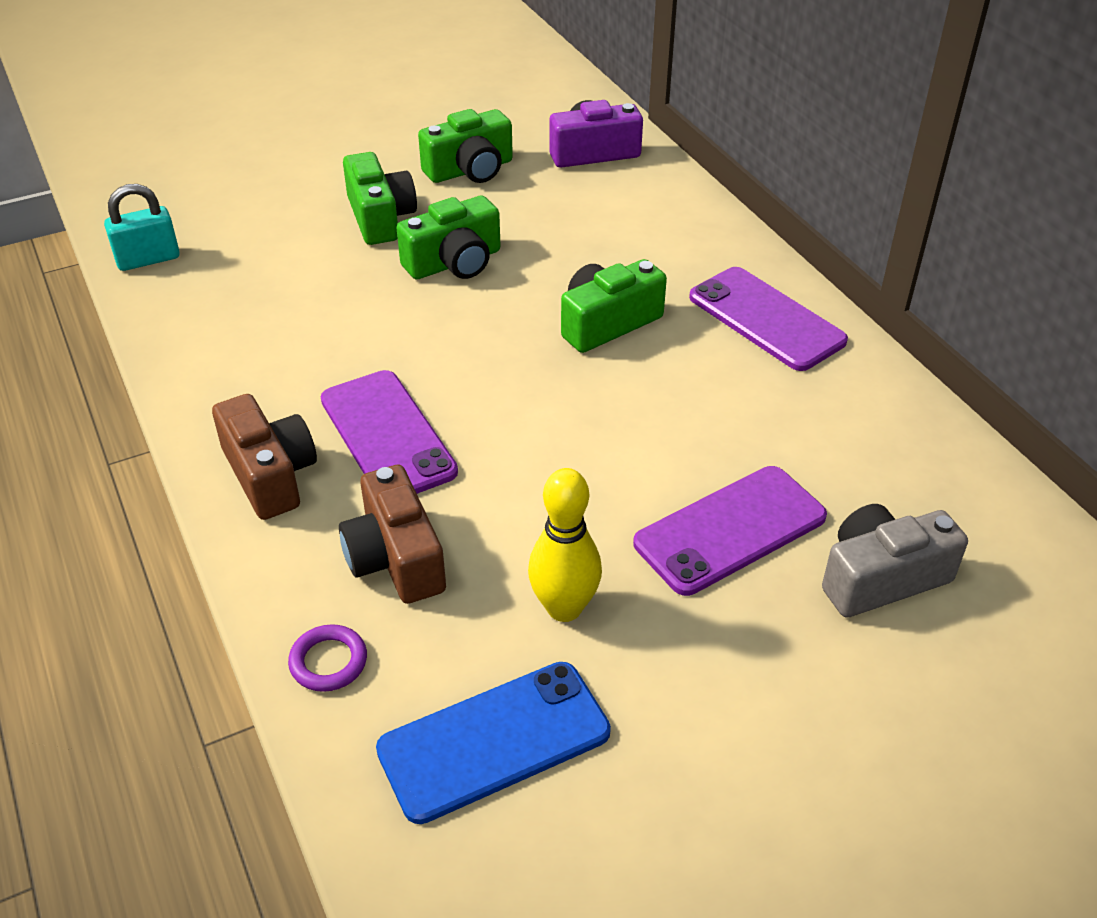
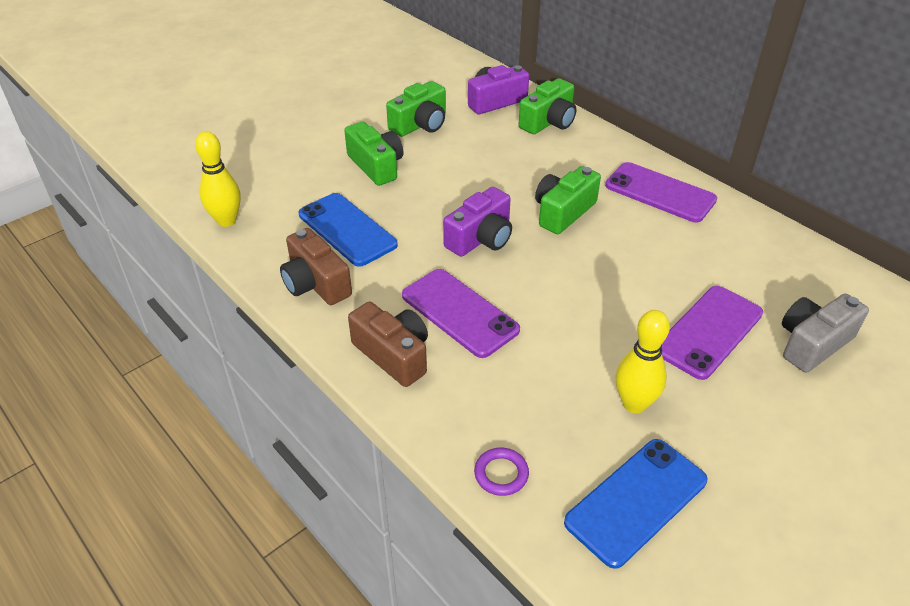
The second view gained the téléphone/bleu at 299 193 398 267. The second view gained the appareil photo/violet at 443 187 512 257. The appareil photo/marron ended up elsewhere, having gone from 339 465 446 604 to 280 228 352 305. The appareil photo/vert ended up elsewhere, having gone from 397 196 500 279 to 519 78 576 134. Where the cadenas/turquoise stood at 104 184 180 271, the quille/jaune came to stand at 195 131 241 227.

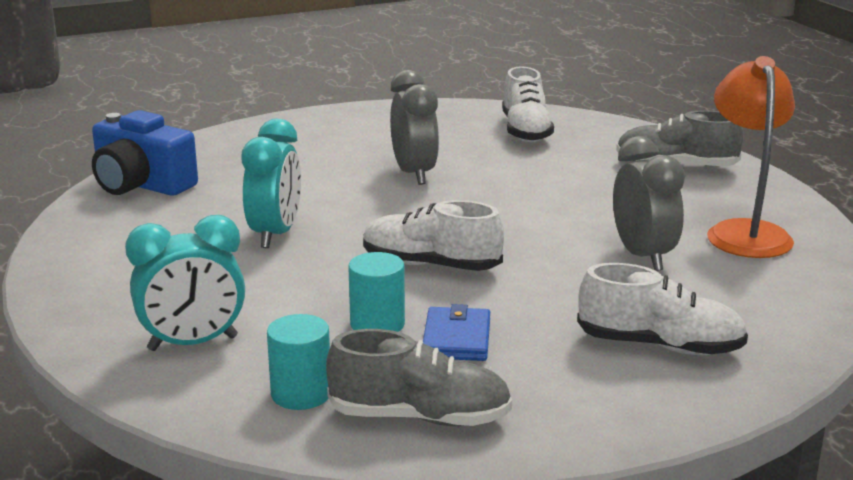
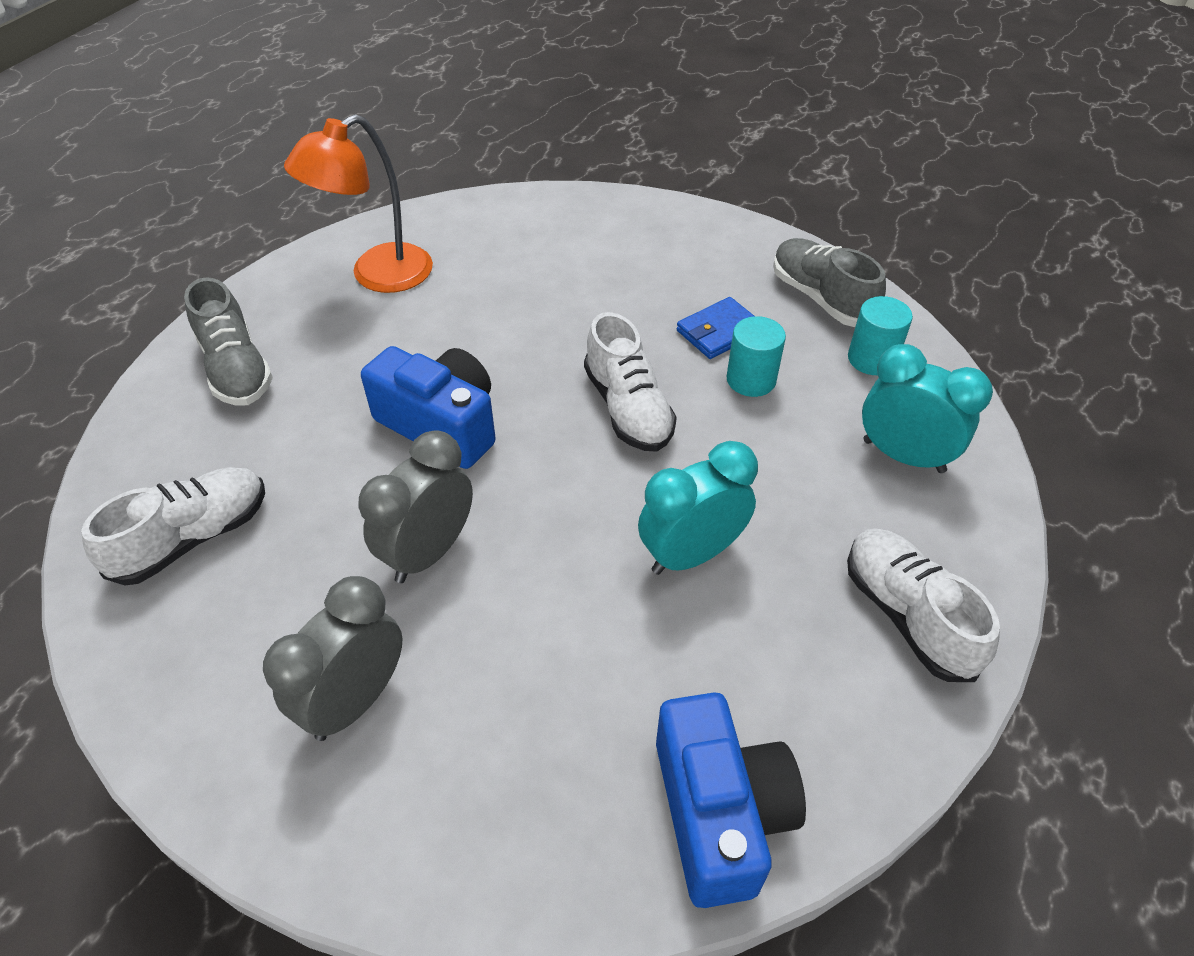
The second view gained the appareil photo/bleu at 361 346 496 469. The chaussure/blanc ended up elsewhere, having gone from 577 263 748 355 to 847 528 1000 682. The réveil/gris ended up elsewhere, having gone from 613 136 685 271 to 263 576 403 741.

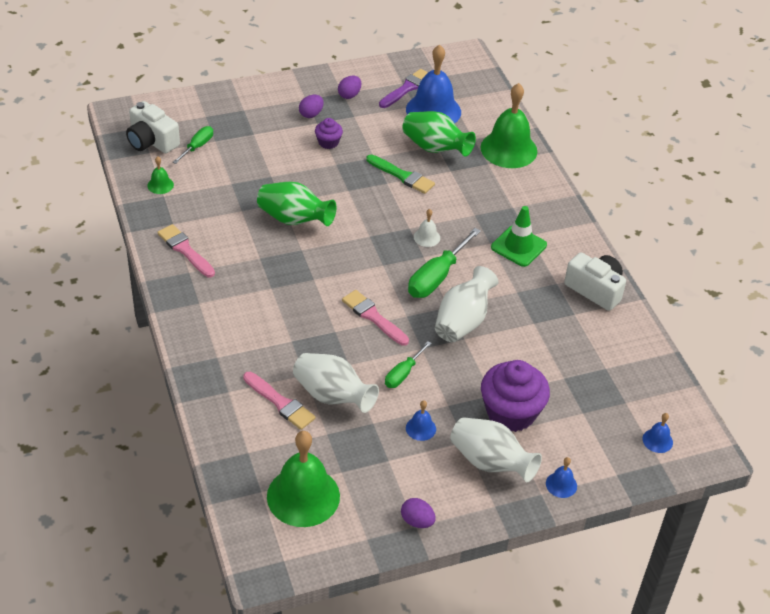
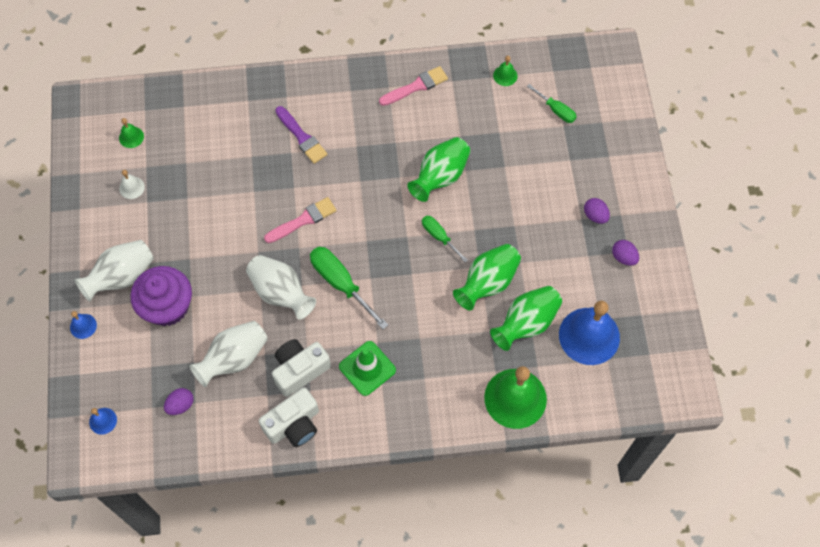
The second view lost the pinceau/rose at 243 372 316 430. The second view lost the muffin/violet at 315 118 343 149. The second view lost the cloche/bleu at 406 400 436 441. The appareil photo/blanc ended up elsewhere, having gone from 126 101 180 153 to 272 339 331 397. The vase/blanc ended up elsewhere, having gone from 293 353 379 413 to 189 321 268 387. The pinceau/violet ended up elsewhere, having gone from 379 69 428 108 to 275 106 328 164. The tournevis/vert ended up elsewhere, having gone from 385 341 432 388 to 422 216 468 262. The œuf/violet ended up elsewhere, having gone from 401 498 436 528 to 164 388 194 415. The cloche/blanc ended up elsewhere, having gone from 414 209 440 247 to 119 170 145 199. Where the pinceau/vert stood at 366 154 435 194, the vase/vert came to stand at 453 244 521 311. The size of the cloche/vert at 267 431 340 527 changed by a factor of 0.44.

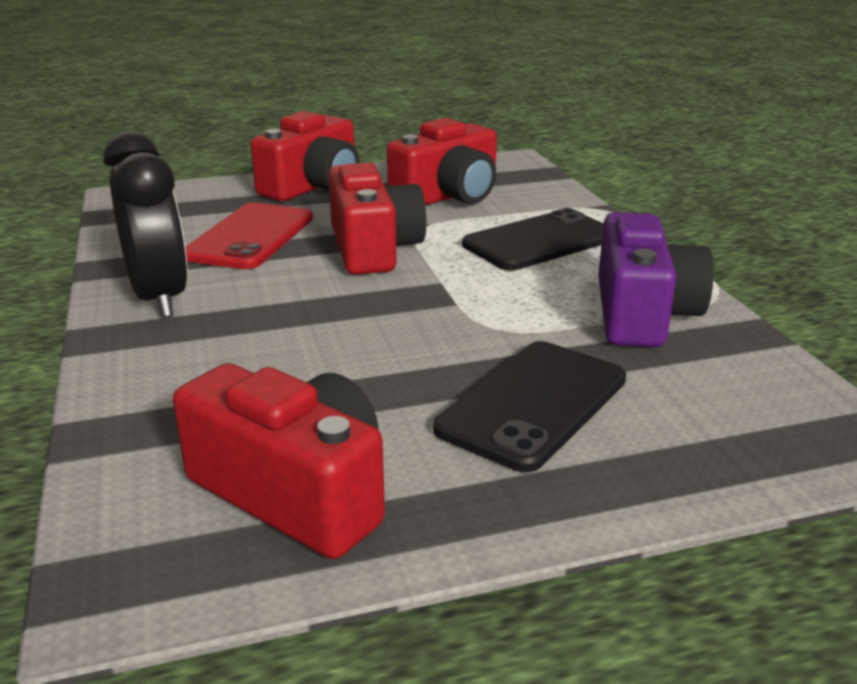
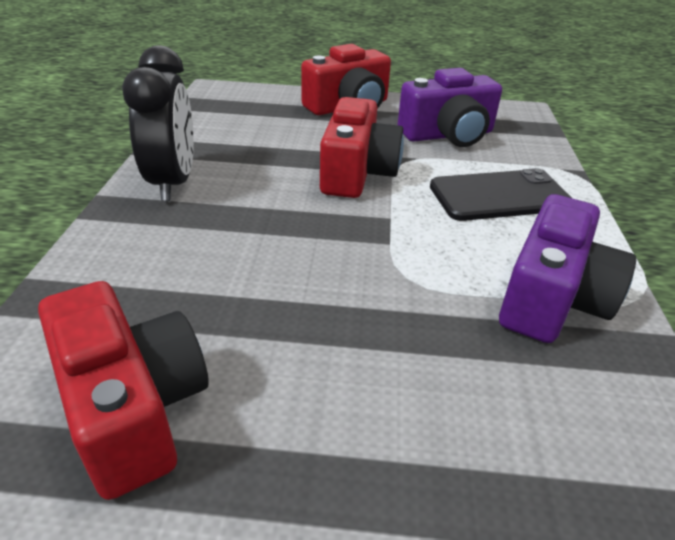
The second view lost the téléphone/rouge at 185 203 313 269. The second view lost the téléphone/noir at 433 341 626 472. What was the appareil photo/rouge at 387 118 497 206 turned into the appareil photo/violet at 398 68 502 147.

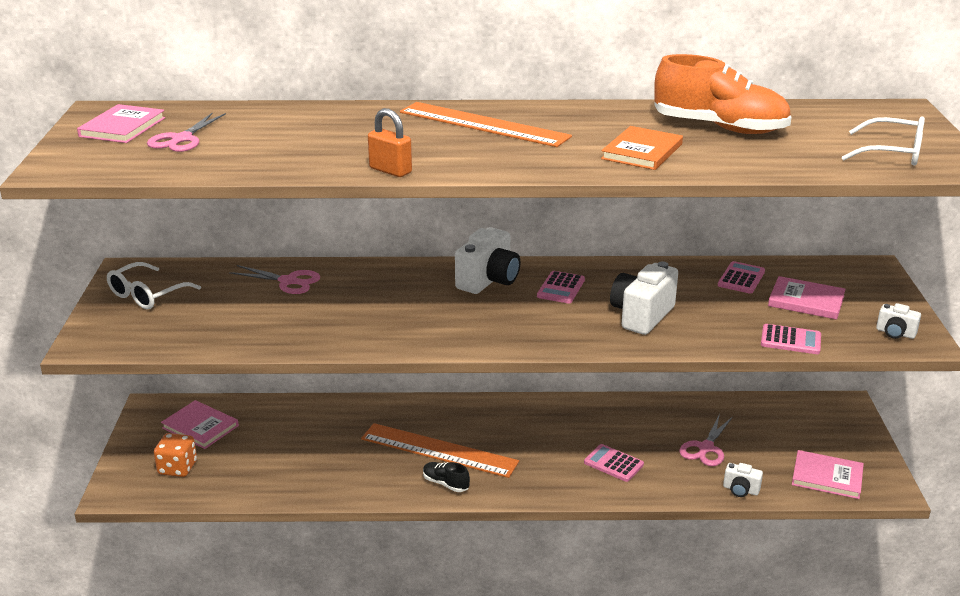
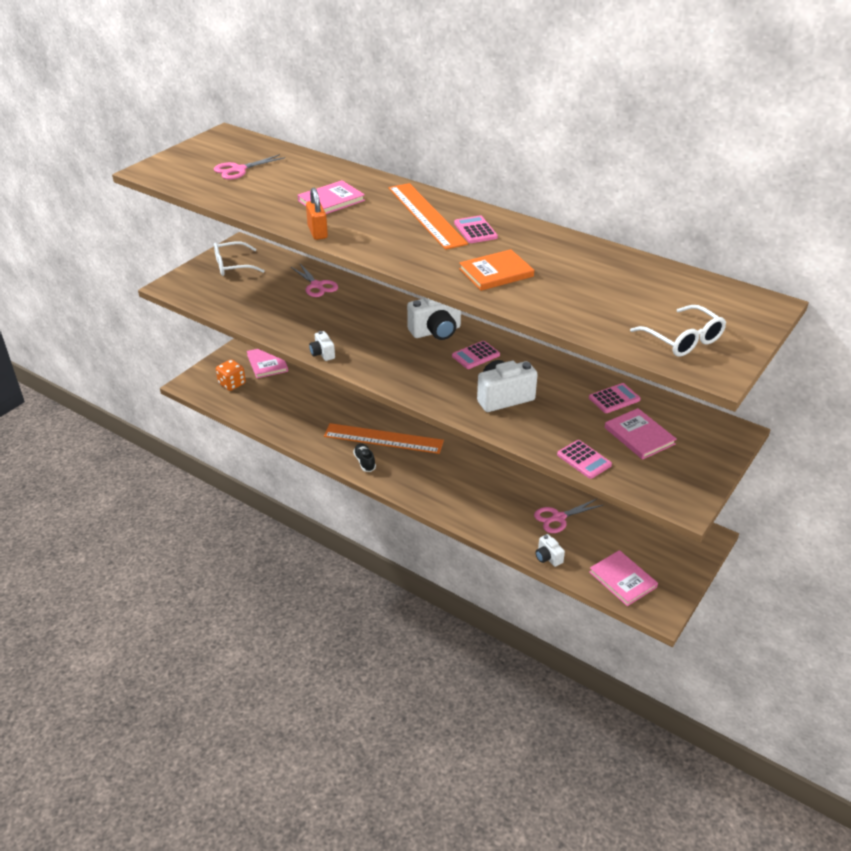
The second view lost the chaussure/orange at 654 54 792 134. The livre/rose ended up elsewhere, having gone from 77 104 165 143 to 298 180 365 214. The calculatrice/rose ended up elsewhere, having gone from 584 444 644 482 to 454 215 498 243. The appareil photo/blanc ended up elsewhere, having gone from 876 303 921 339 to 309 331 335 361. The règle/orange at 361 423 519 478 ended up facing another way, 45 degrees counterclockwise from before.

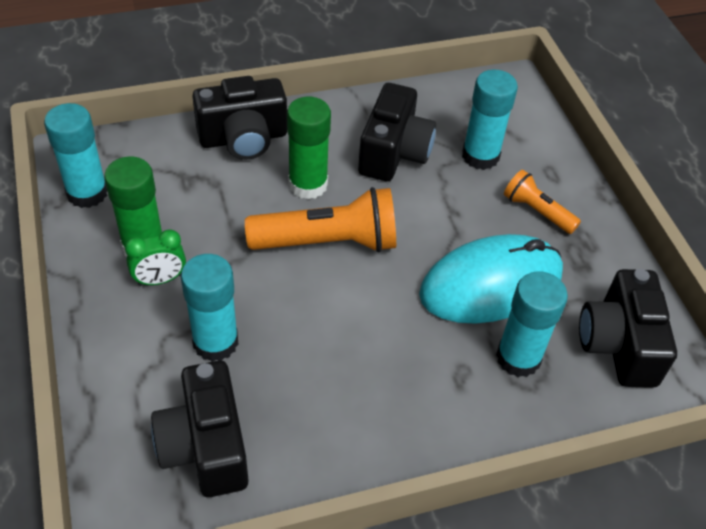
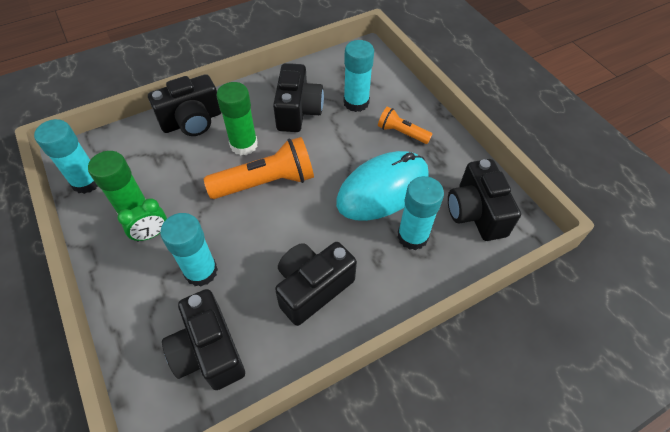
The second view gained the appareil photo/noir at 275 242 357 326.

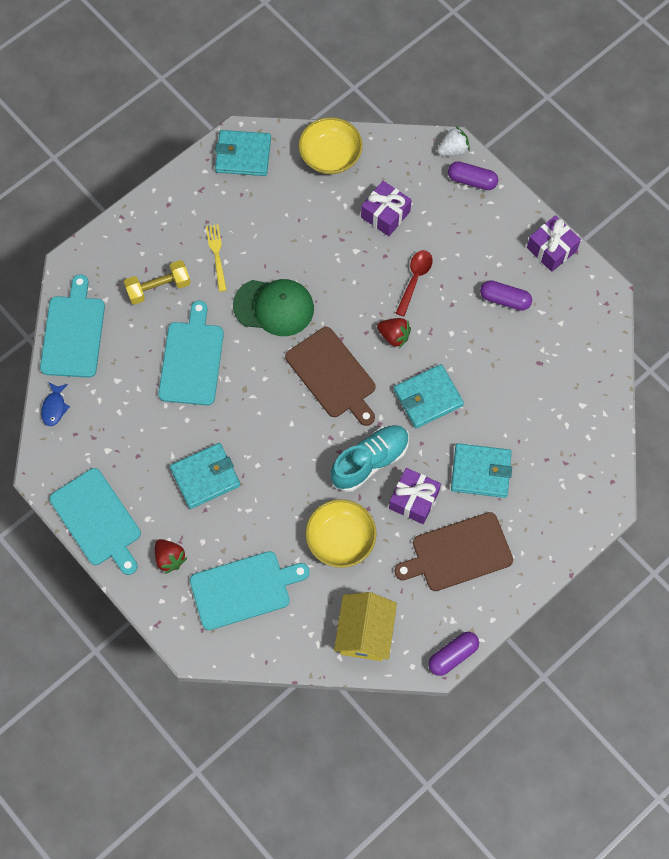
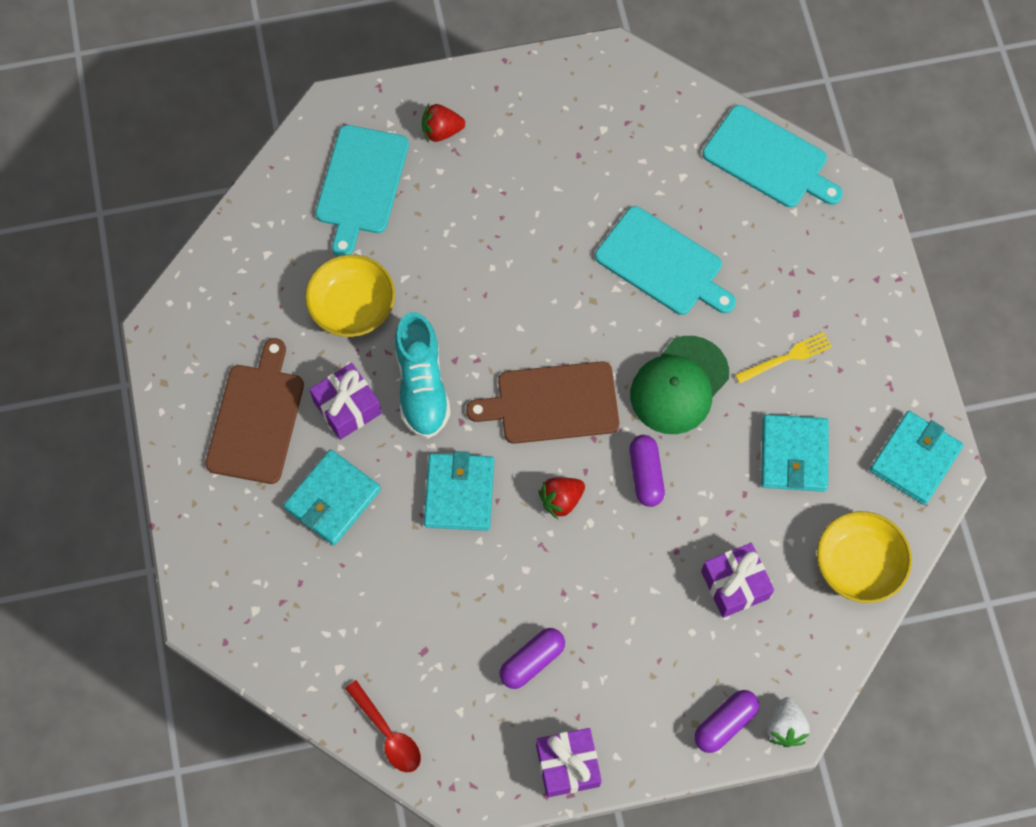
The second view lost the poisson/bleu at 41 383 70 426. The second view lost the planche à découper/turquoise at 49 468 141 575. The second view lost the haltère/jaune at 124 260 191 305. The second view lost the maison/jaune at 334 592 397 661. The portefeuille/turquoise ended up elsewhere, having gone from 170 443 240 509 to 761 414 829 492. The cuillère/rouge ended up elsewhere, having gone from 396 250 432 317 to 345 680 421 772. The gélule/violet ended up elsewhere, having gone from 428 632 479 676 to 629 435 665 507. The fourchette/jaune at 206 224 227 292 ended up facing another way, 45 degrees counterclockwise from before.

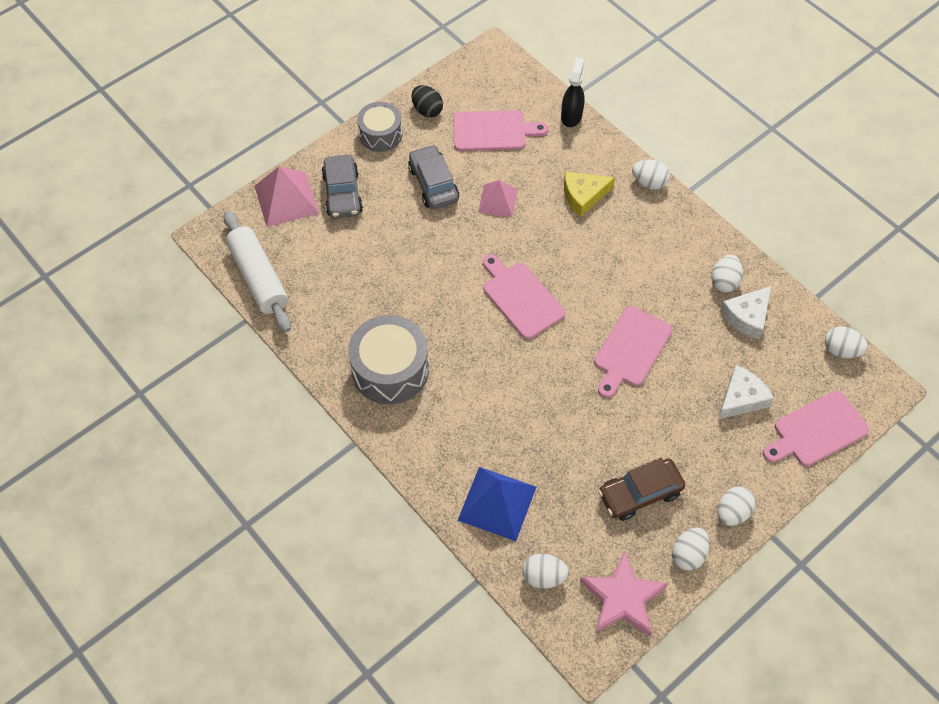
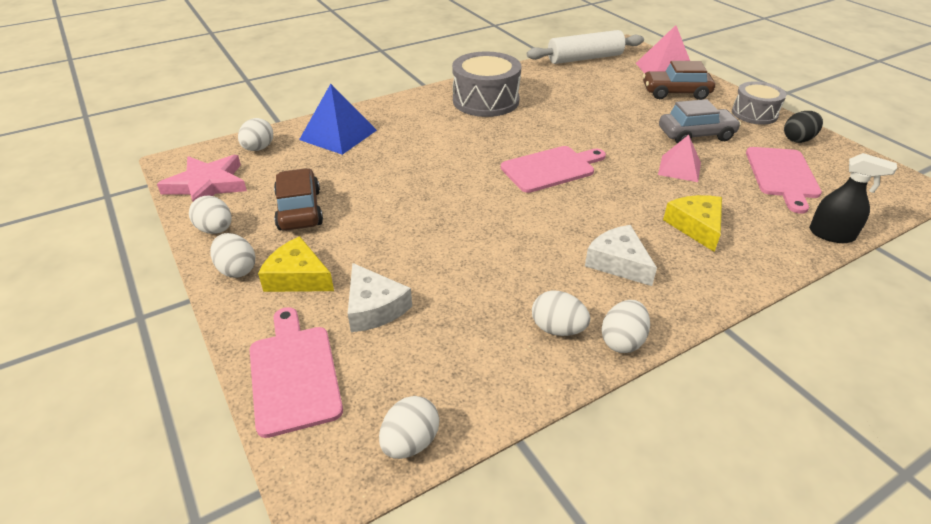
The second view lost the planche à découper/rose at 594 306 673 398. The second view gained the fromage/jaune at 258 236 334 292. The œuf/blanc ended up elsewhere, having gone from 632 160 670 190 to 601 300 650 353. The fromage/blanc ended up elsewhere, having gone from 720 286 771 339 to 585 225 657 286. What was the voiture/gris at 321 155 363 218 turned into the voiture/marron at 643 61 715 100.

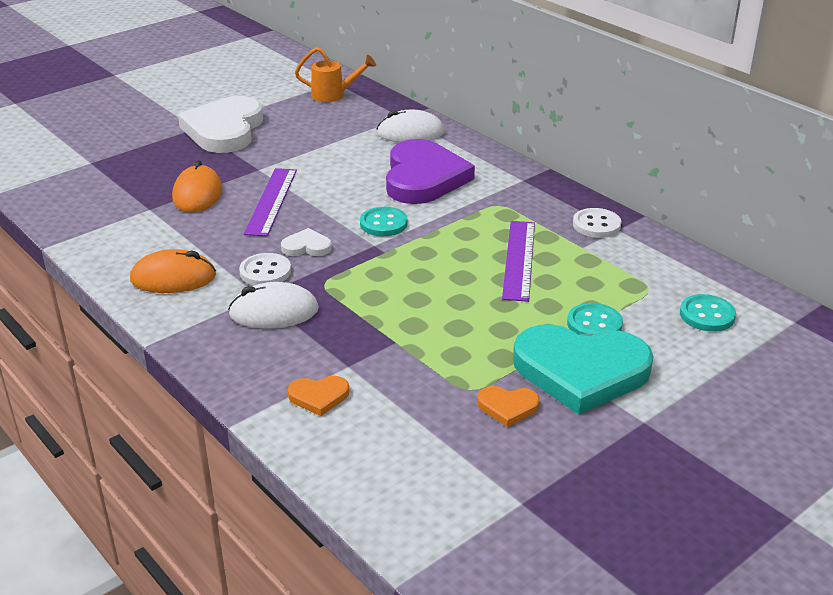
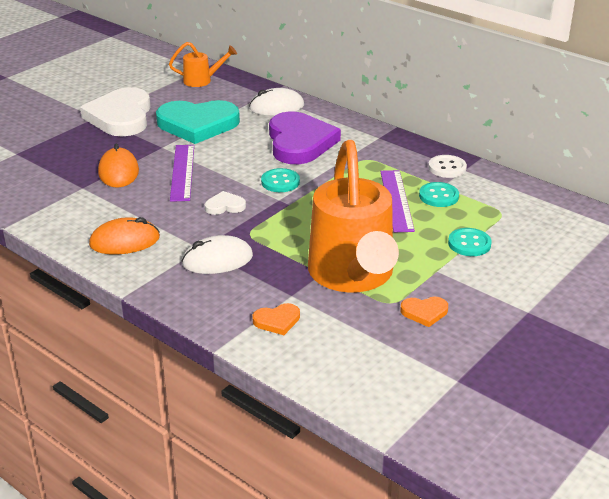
The second view lost the bouton/blanc at 239 253 291 286. The second view gained the arrosoir/orange at 308 140 399 292. The cœur/turquoise ended up elsewhere, having gone from 513 324 654 415 to 156 100 240 144. The bouton/turquoise ended up elsewhere, having gone from 680 294 736 332 to 419 182 459 207.

